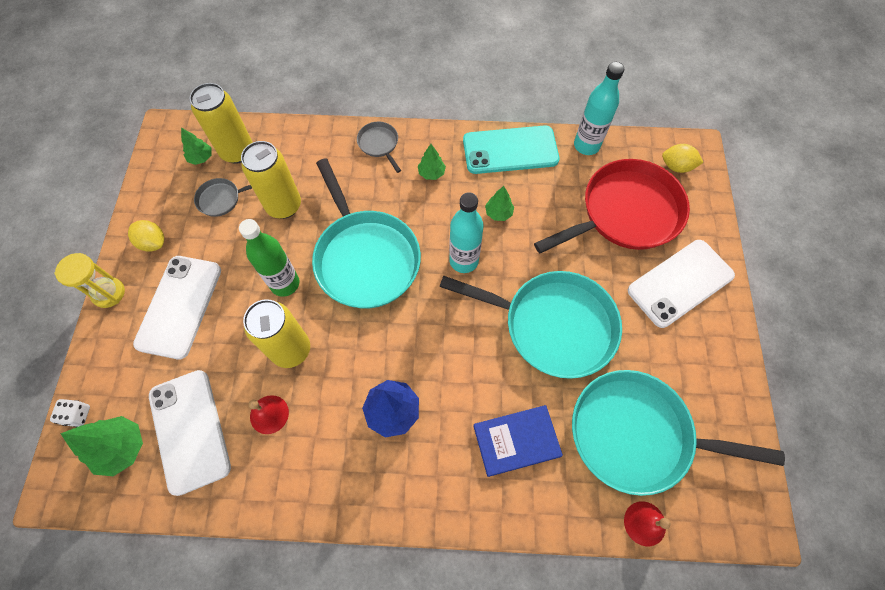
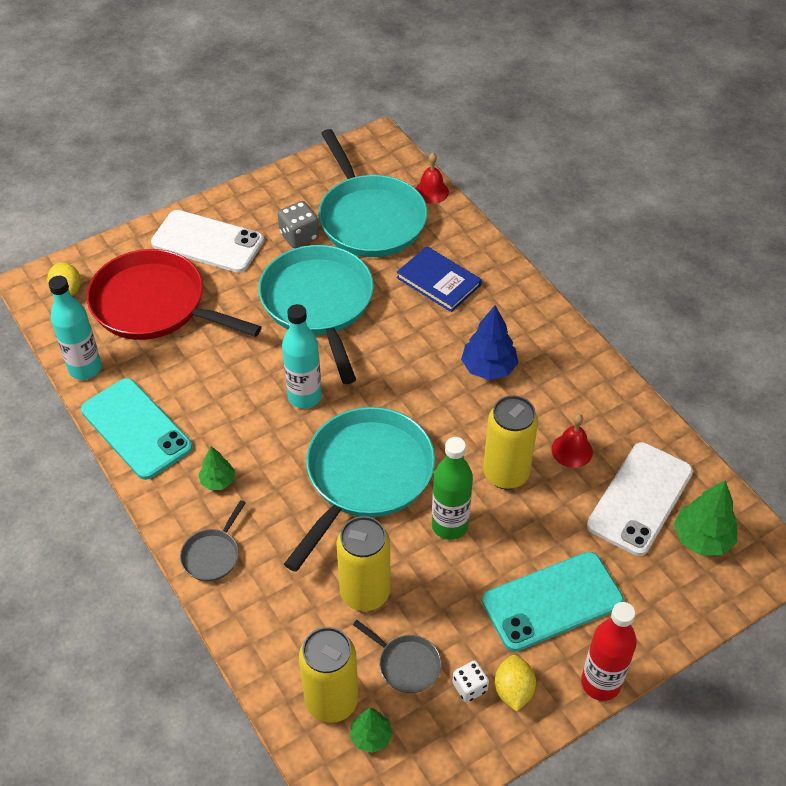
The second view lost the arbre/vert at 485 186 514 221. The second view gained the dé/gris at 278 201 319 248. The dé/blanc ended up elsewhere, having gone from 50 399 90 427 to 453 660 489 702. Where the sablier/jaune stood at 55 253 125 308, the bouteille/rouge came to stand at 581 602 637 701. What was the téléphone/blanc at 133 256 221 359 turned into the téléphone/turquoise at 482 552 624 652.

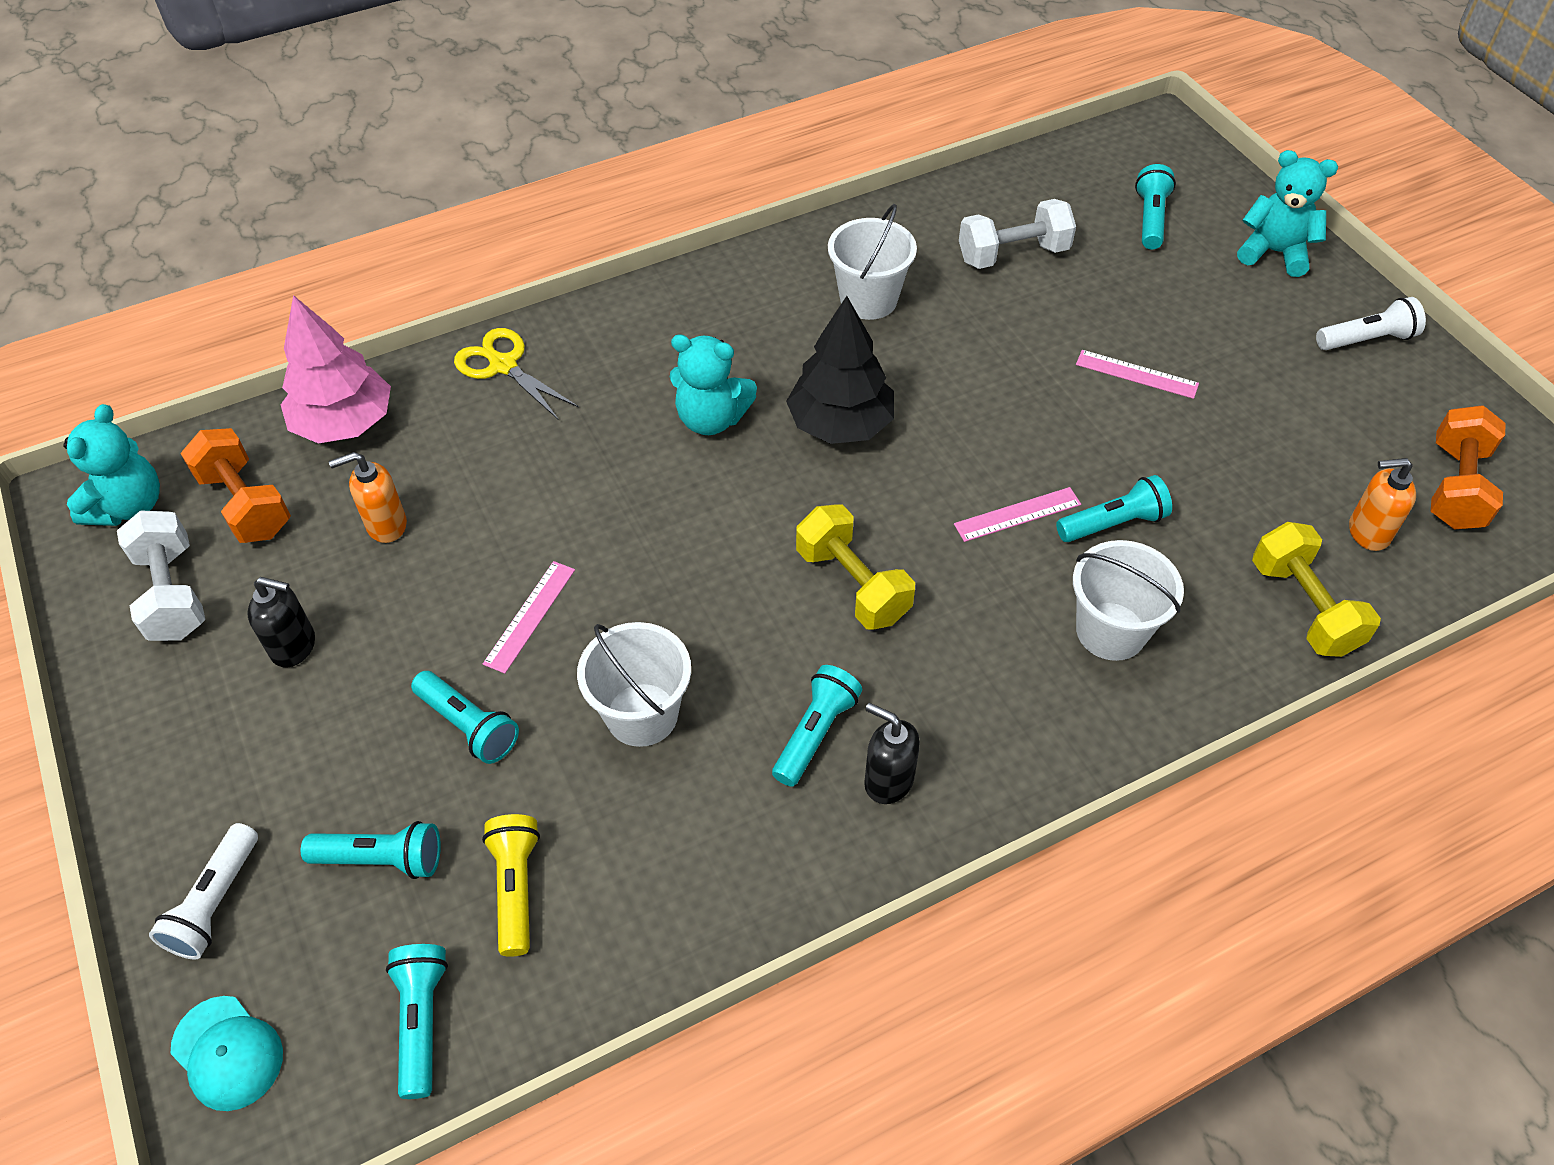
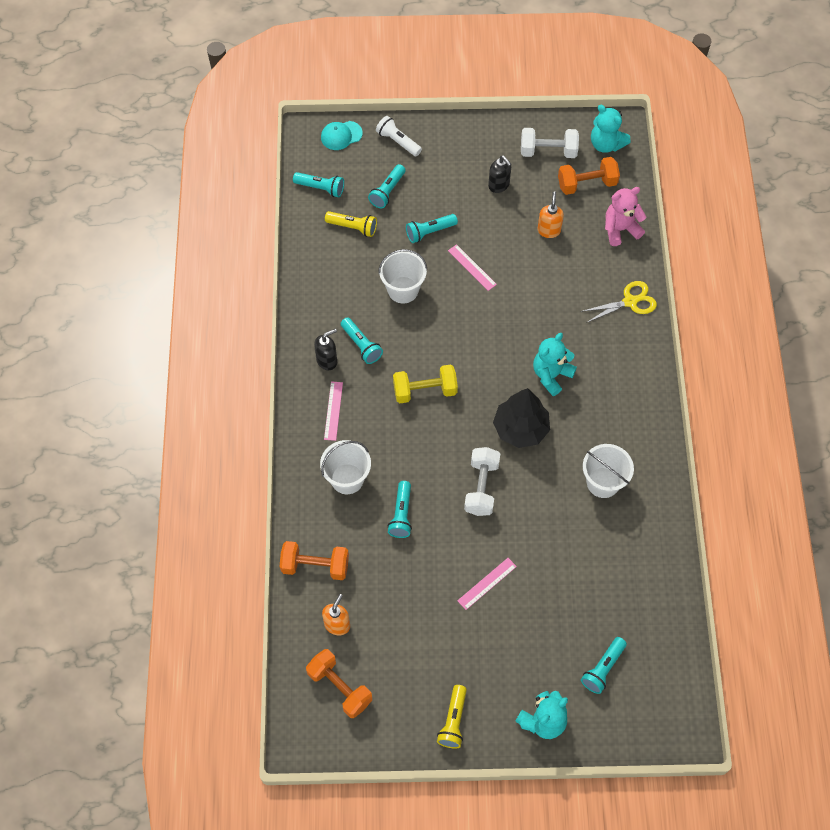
The règle/rose ended up elsewhere, having gone from 954 487 1081 542 to 324 381 343 441. The haltère/blanc ended up elsewhere, having gone from 959 199 1076 269 to 464 447 500 516. Where the arbre/rose stood at 281 295 391 444, the ours en peluche/rose came to stand at 605 187 646 246. What was the haltère/jaune at 1252 522 1381 657 turned into the haltère/orange at 280 541 349 580. What was the lampe de poche/blanc at 1316 297 1426 350 turned into the lampe de poche/jaune at 437 685 467 748. The distributeur de savon/noir at 247 577 315 668 ended up facing another way, 75 degrees counterclockwise from before. The lampe de poche/turquoise at 1135 164 1176 250 ended up facing another way, 90 degrees clockwise from before.

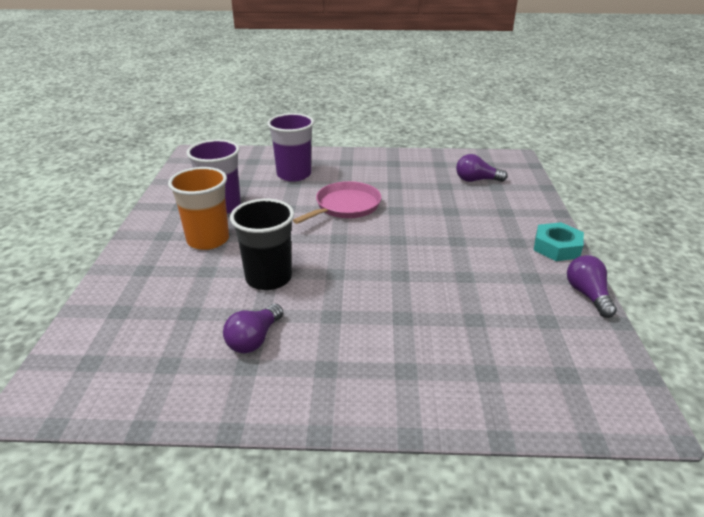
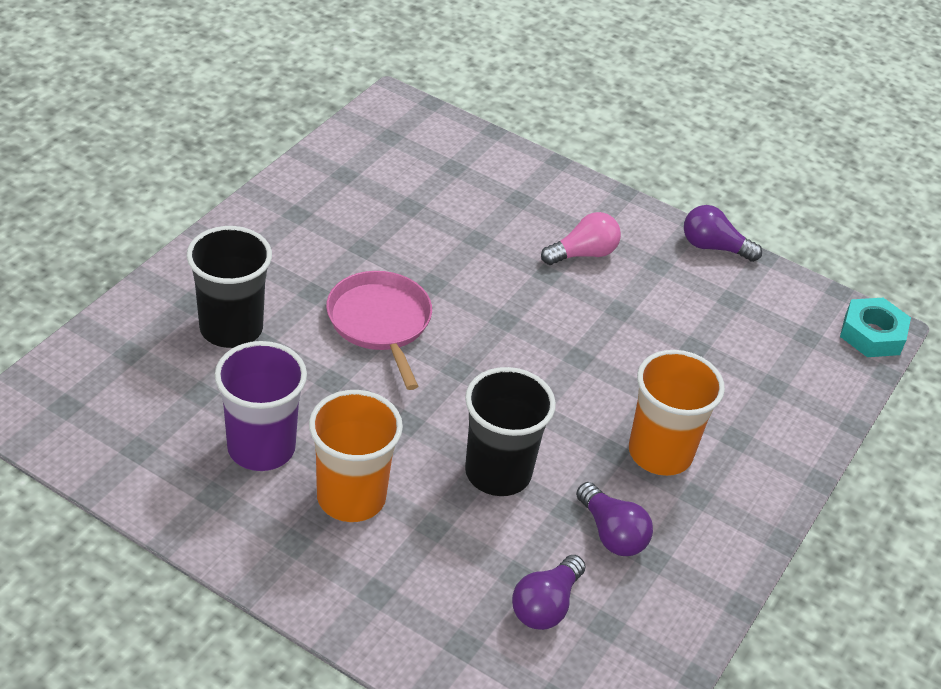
The second view gained the ampoule/rose at 541 212 621 265. The second view gained the gobelet/orange at 629 350 725 476. The ampoule/violet ended up elsewhere, having gone from 456 154 508 182 to 512 555 585 630. The écrou/turquoise ended up elsewhere, having gone from 534 222 584 261 to 840 298 911 357. What was the gobelet/violet at 267 113 314 182 turned into the gobelet/noir at 187 226 272 348.

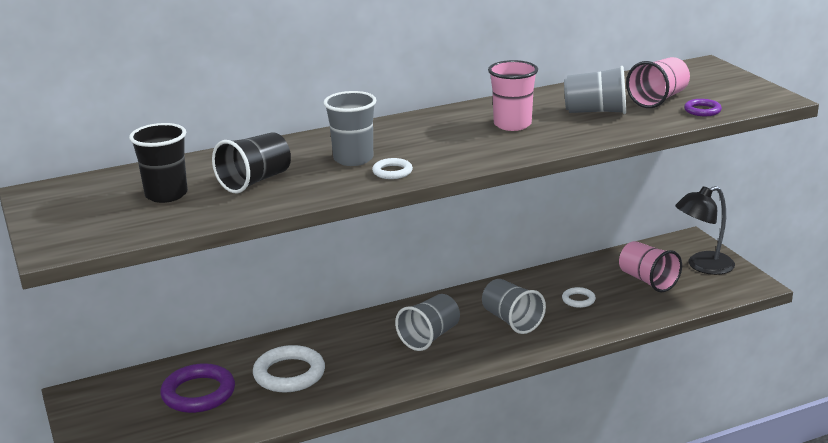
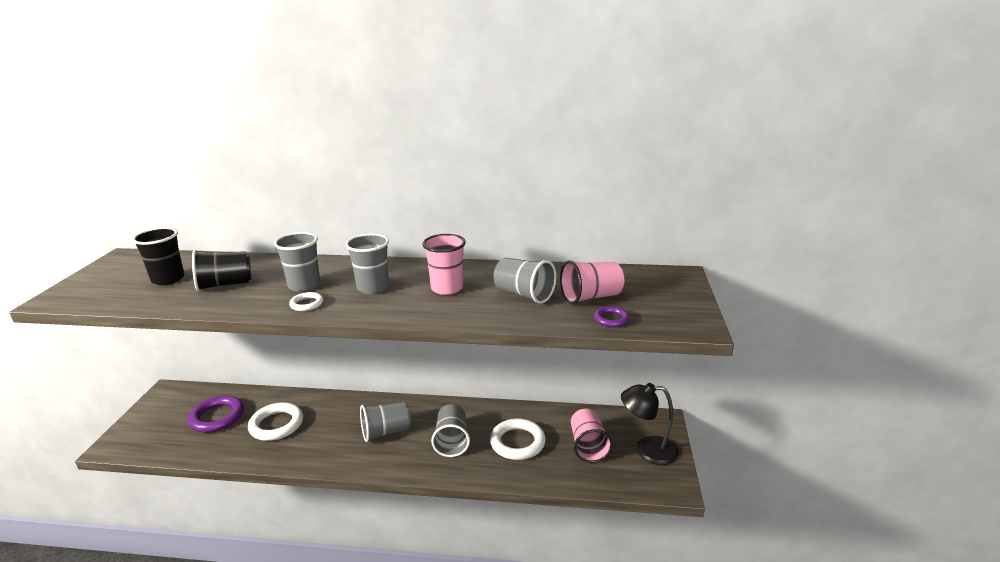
The second view gained the gobelet/gris at 345 234 389 294. The size of the anneau/blanc at 562 287 596 308 changed by a factor of 1.97.

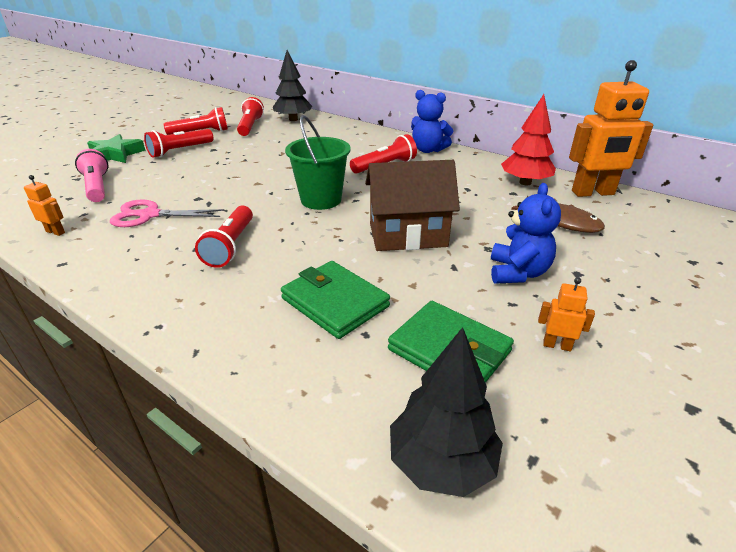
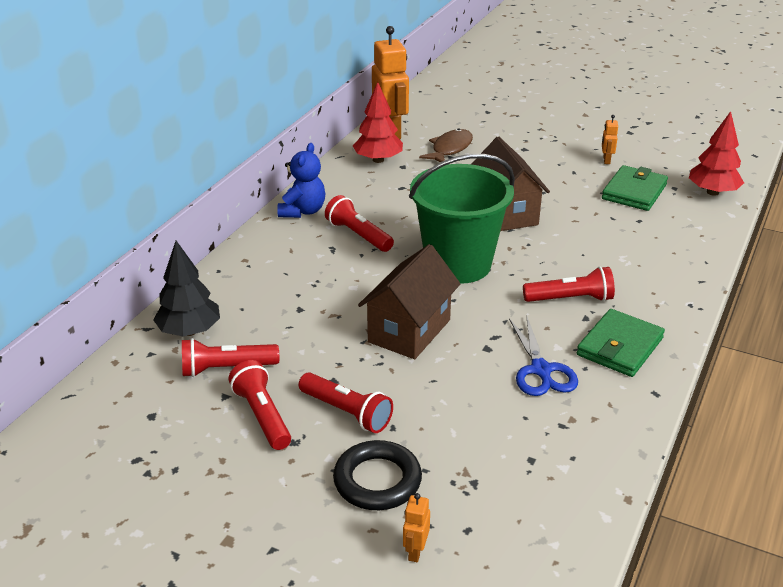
The second view lost the lampe de poche/rose at 75 149 108 202. The second view lost the ours en peluche/bleu at 491 183 561 283. The second view gained the maison/marron at 358 244 461 359. The robot/orange ended up elsewhere, having gone from 24 175 65 236 to 403 493 430 562. The portefeuille/vert ended up elsewhere, having gone from 281 261 390 339 to 577 309 665 377. Where the étoile/vert stood at 87 134 146 163, the anneau/noir came to stand at 333 440 422 510. What was the ciseaux/rose at 110 199 224 227 turned into the ciseaux/bleu at 509 315 578 396. What was the arbre/noir at 390 327 503 497 turned into the arbre/rouge at 689 111 744 196. The size of the seau/vert at 285 115 351 210 changed by a factor of 1.51.

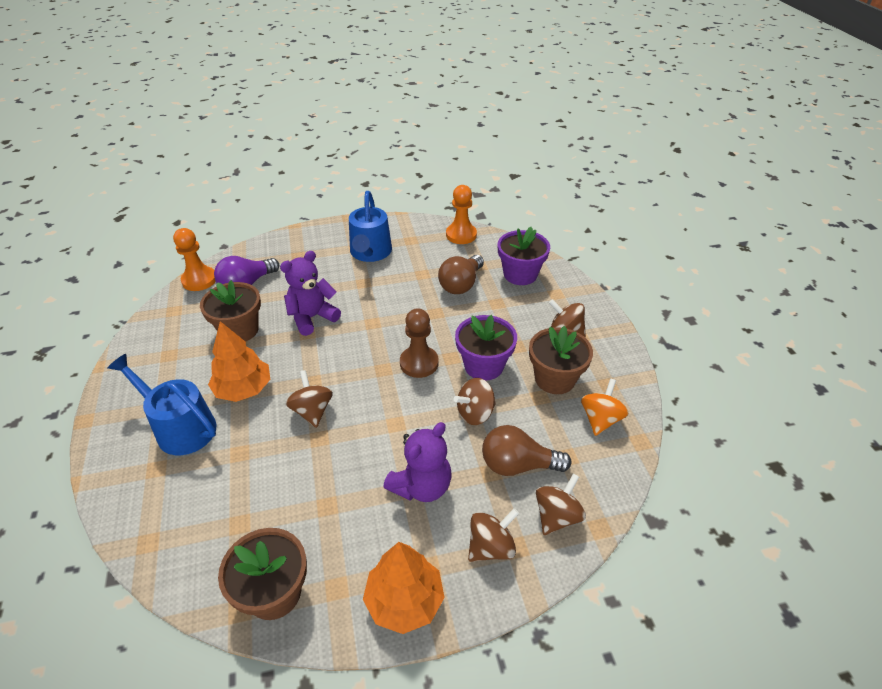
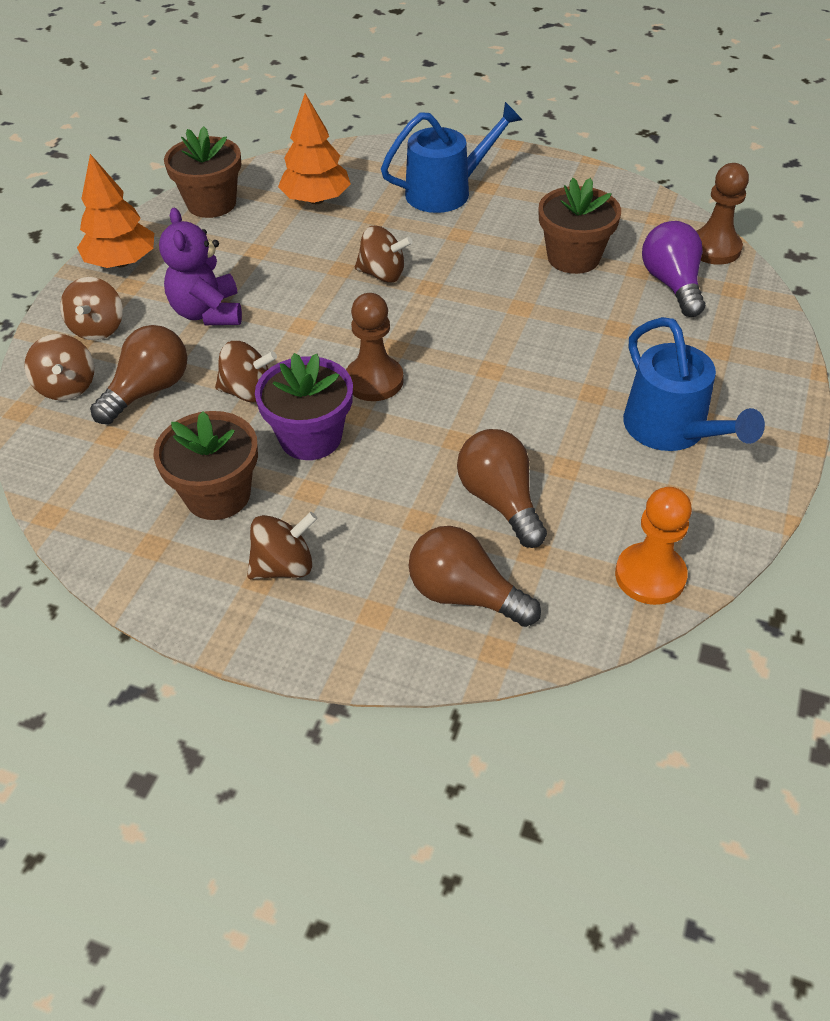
The second view lost the ours en peluche/violet at 280 251 341 336. The second view lost the toupie/orange at 581 379 629 436. The arbre/orange ended up elsewhere, having gone from 208 321 270 402 to 278 93 351 204. Where the pot de fleurs/violet stood at 498 227 550 285, the ampoule/marron came to stand at 409 526 541 627. What was the pion/orange at 173 228 216 291 turned into the pion/marron at 696 163 749 265. The arrosoir/bleu at 349 191 392 262 ended up facing another way, 150 degrees counterclockwise from before. The toupie/marron at 454 378 496 425 ended up facing another way, 90 degrees clockwise from before.

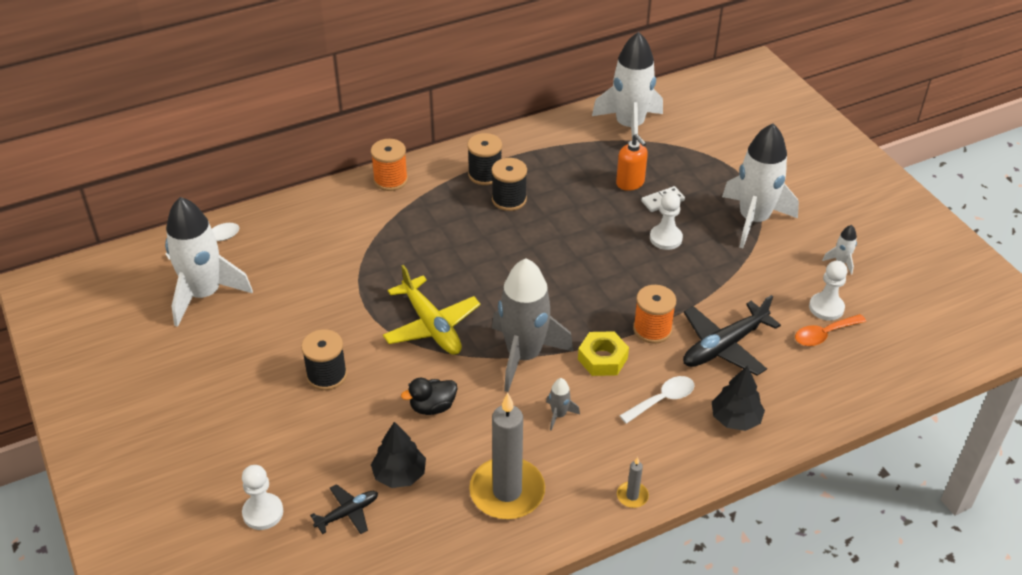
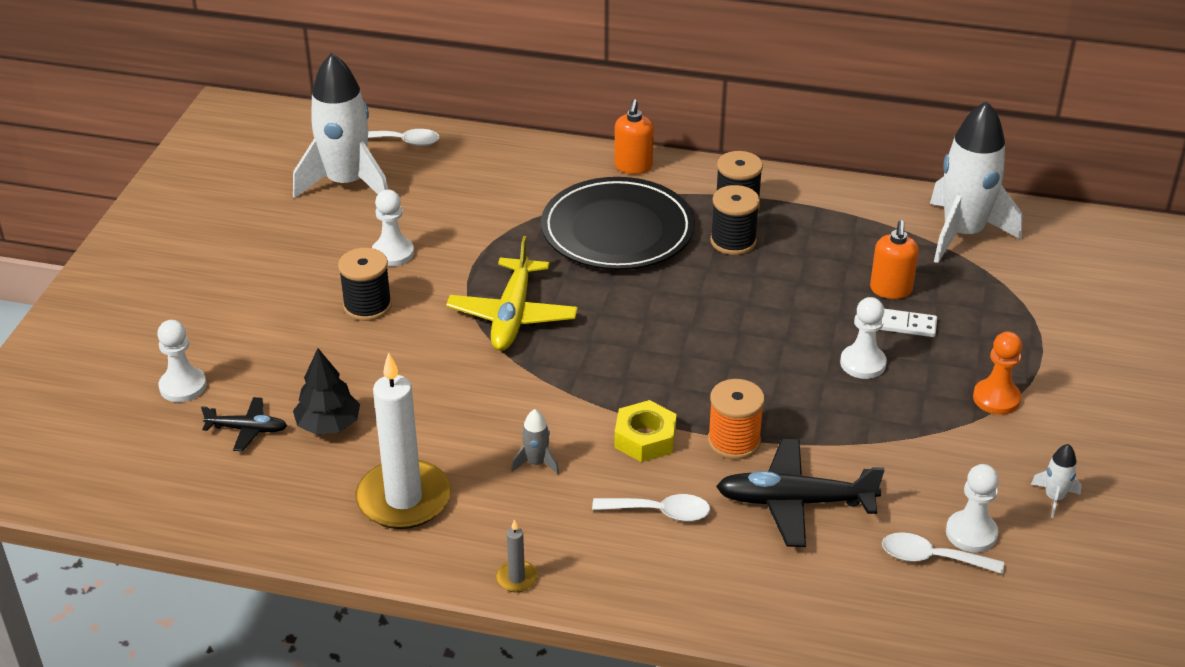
The second view lost the canard/noir at 401 378 457 415. The second view lost the fusée/gris at 492 258 574 392. The second view lost the arbre/noir at 712 366 765 431. The second view gained the pion/blanc at 372 190 414 267. The second view gained the assiette/noir at 541 177 695 270. Where the bobine/orange stood at 371 139 408 191, the distributeur de savon/orange came to stand at 614 99 654 174. Where the fusée/blanc stood at 722 123 799 248, the pion/orange came to stand at 973 331 1022 415. What was the bougie/gris at 469 393 545 519 turned into the bougie/blanc at 356 353 451 529. What was the cuillère/orange at 795 314 866 346 turned into the cuillère/blanc at 882 532 1004 574.

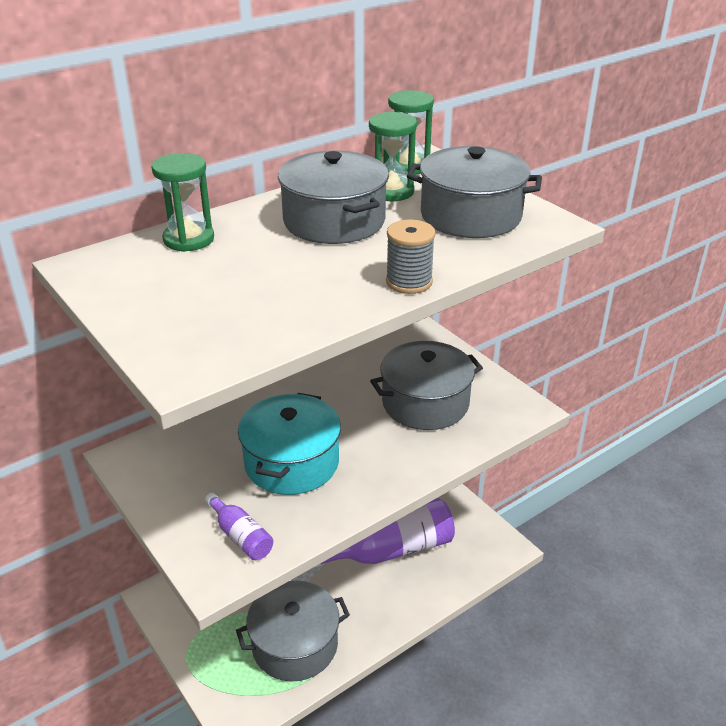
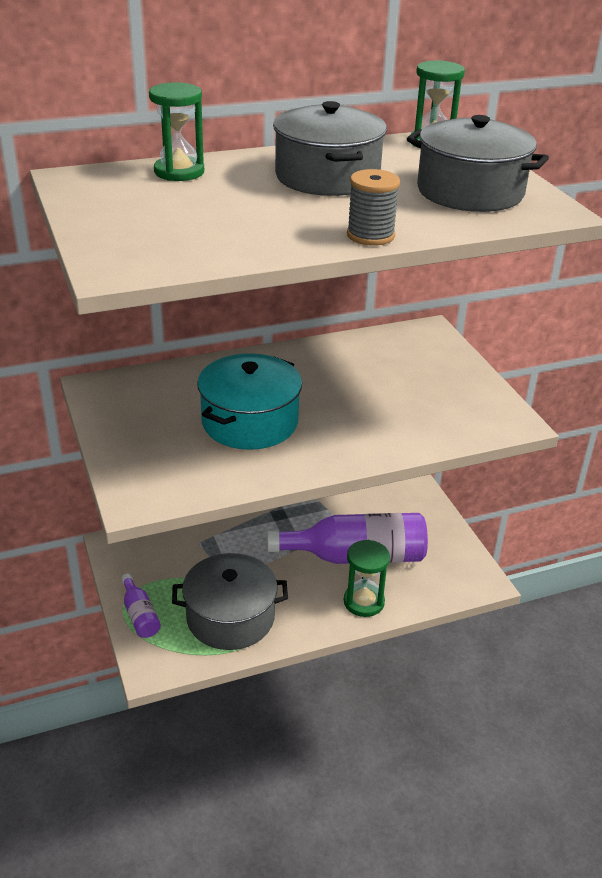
The second view lost the marmite/gris at 370 341 483 430. The bouteille/violet ended up elsewhere, having gone from 205 493 273 560 to 121 574 161 638. The sablier/vert ended up elsewhere, having gone from 369 112 417 201 to 344 540 390 617.

